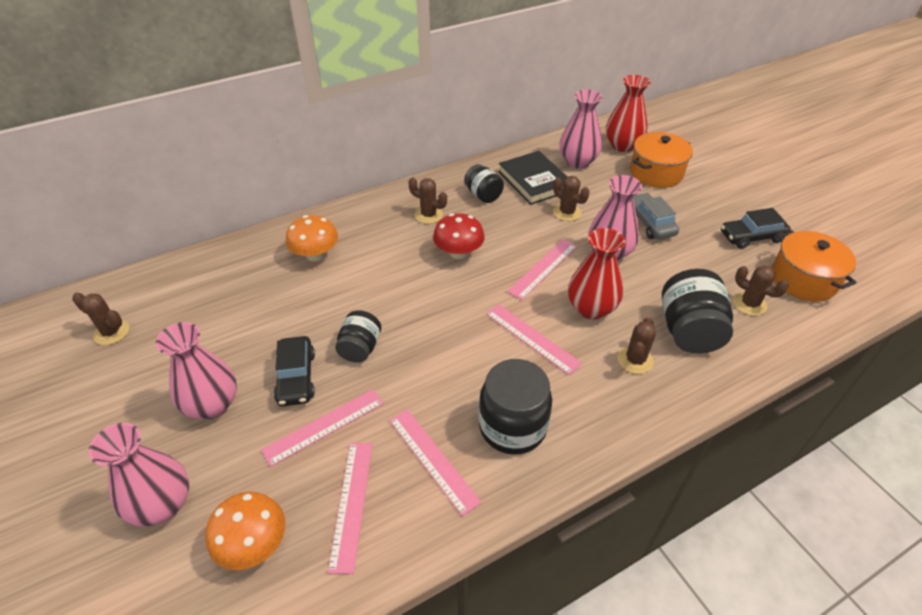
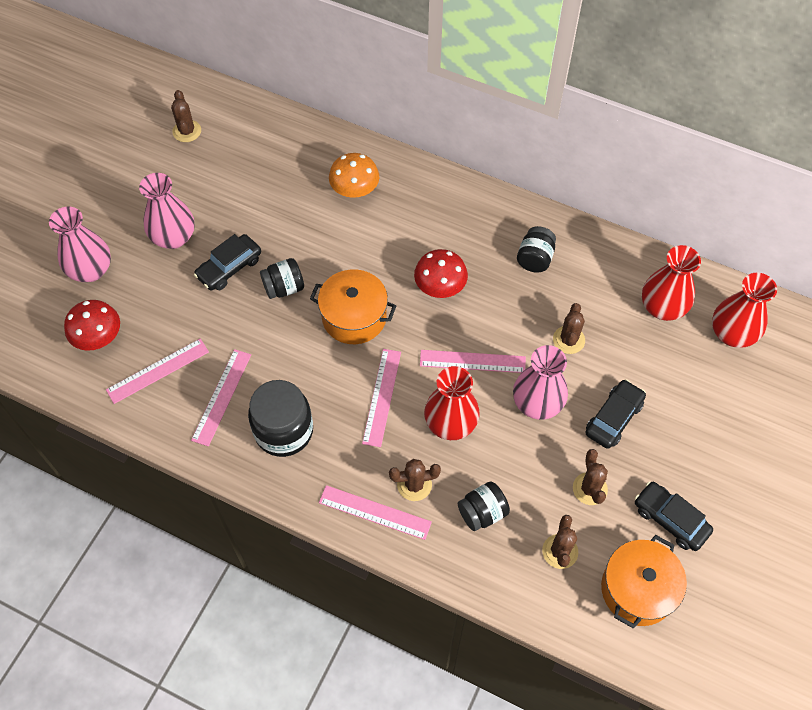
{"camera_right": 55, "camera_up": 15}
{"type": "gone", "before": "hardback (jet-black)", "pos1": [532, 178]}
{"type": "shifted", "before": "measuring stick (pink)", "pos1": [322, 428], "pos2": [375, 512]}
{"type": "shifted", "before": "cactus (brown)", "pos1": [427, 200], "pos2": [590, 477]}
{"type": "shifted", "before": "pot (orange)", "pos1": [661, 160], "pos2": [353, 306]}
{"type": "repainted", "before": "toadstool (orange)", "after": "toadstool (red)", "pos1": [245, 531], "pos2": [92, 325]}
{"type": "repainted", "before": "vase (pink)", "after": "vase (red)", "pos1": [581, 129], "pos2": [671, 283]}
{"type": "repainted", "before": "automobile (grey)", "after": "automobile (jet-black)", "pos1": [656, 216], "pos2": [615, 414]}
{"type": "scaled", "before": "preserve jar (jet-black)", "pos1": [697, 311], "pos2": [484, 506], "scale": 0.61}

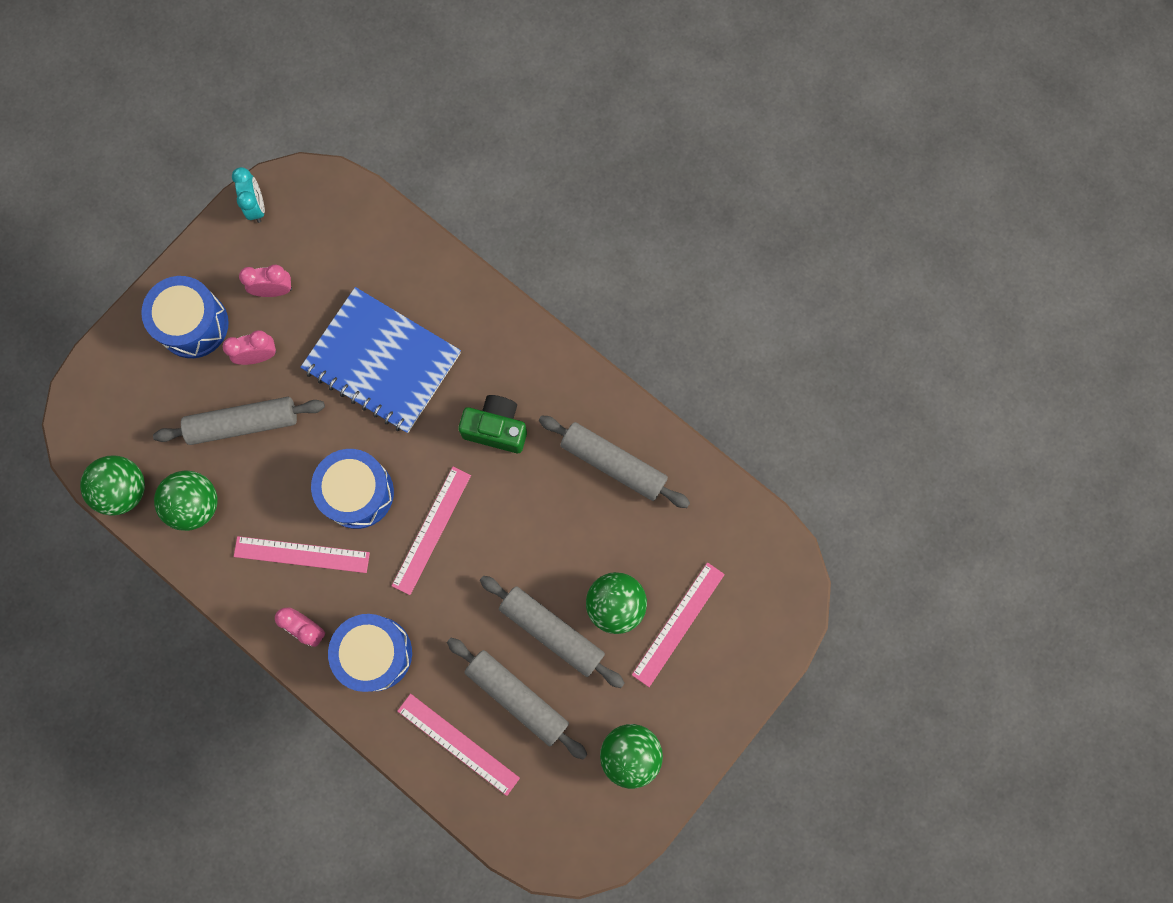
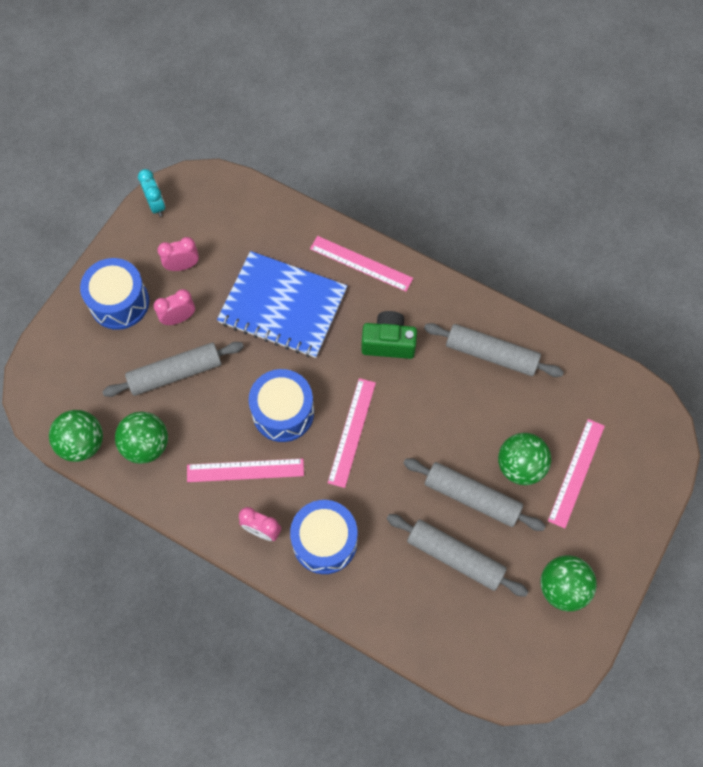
{"camera_right": -10, "camera_up": -10}
{"type": "shifted", "before": "measuring stick (pink)", "pos1": [459, 745], "pos2": [361, 264]}

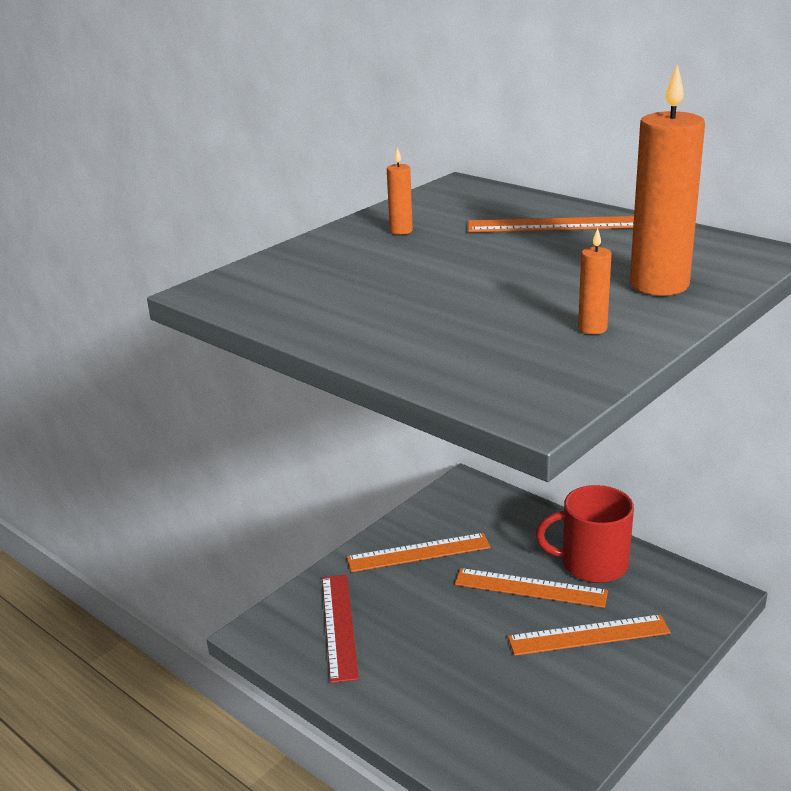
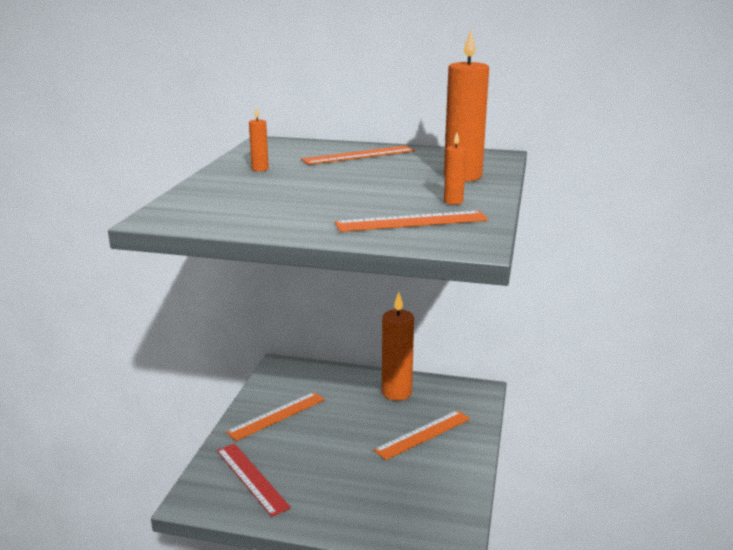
{"camera_right": -30, "camera_up": -5}
{"type": "shifted", "before": "measuring stick (orange)", "pos1": [531, 588], "pos2": [411, 221]}
{"type": "swapped", "before": "tea mug (red)", "after": "candle (orange)", "pos1": [585, 534], "pos2": [398, 346]}

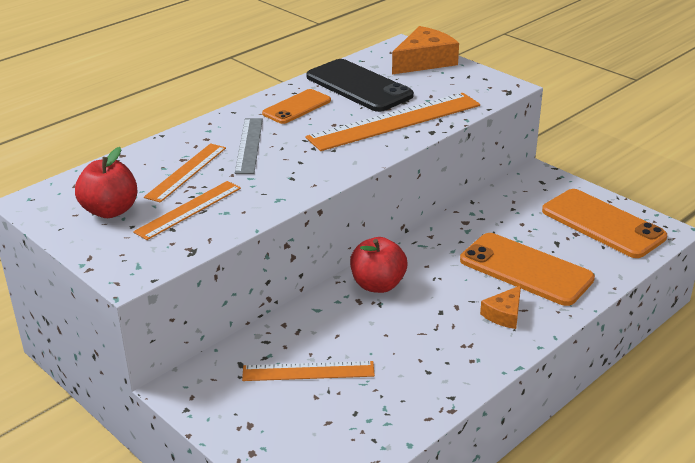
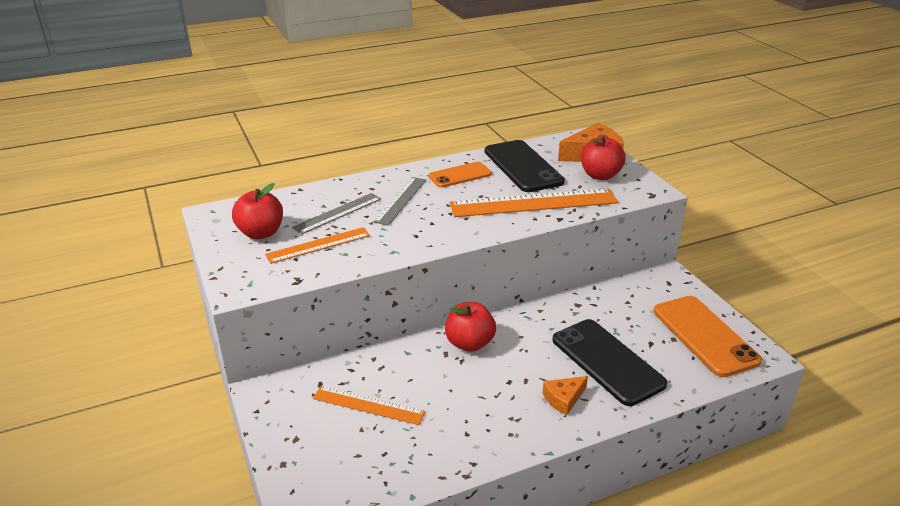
{"camera_right": 20, "camera_up": 0}
{"type": "new", "after": "apple (red)", "pos2": [603, 158]}
{"type": "repainted", "before": "measuring stick (orange)", "after": "measuring stick (grey)", "pos1": [185, 173], "pos2": [336, 213]}
{"type": "repainted", "before": "smartphone (orange)", "after": "smartphone (jet-black)", "pos1": [527, 269], "pos2": [610, 362]}

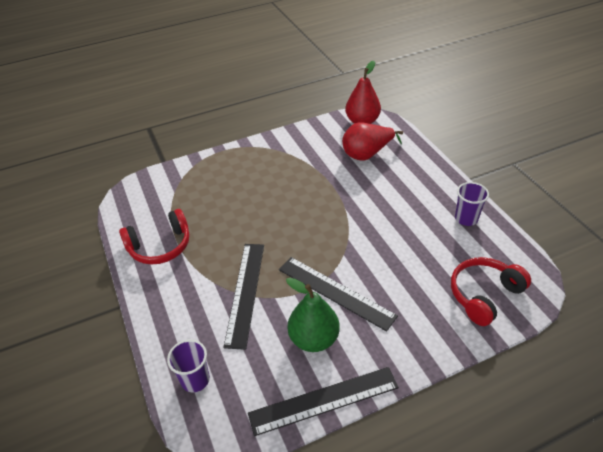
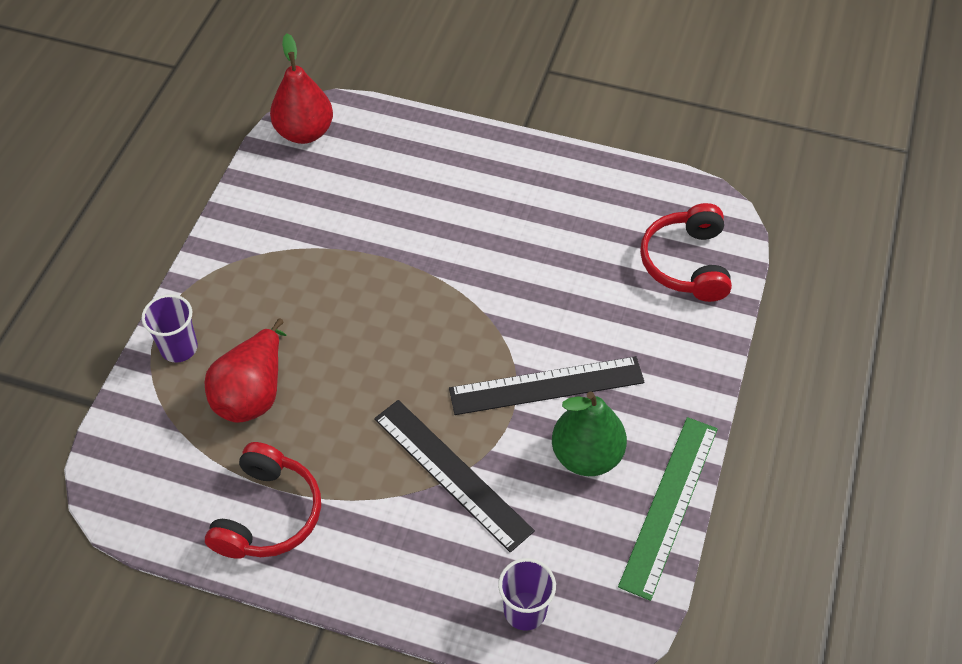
{"camera_right": -50, "camera_up": 10}
{"type": "shifted", "before": "pear (red)", "pos1": [372, 141], "pos2": [245, 370]}
{"type": "shifted", "before": "tumbler (purple)", "pos1": [472, 204], "pos2": [170, 328]}
{"type": "repainted", "before": "measuring stick (jet-black)", "after": "measuring stick (green)", "pos1": [323, 401], "pos2": [668, 509]}

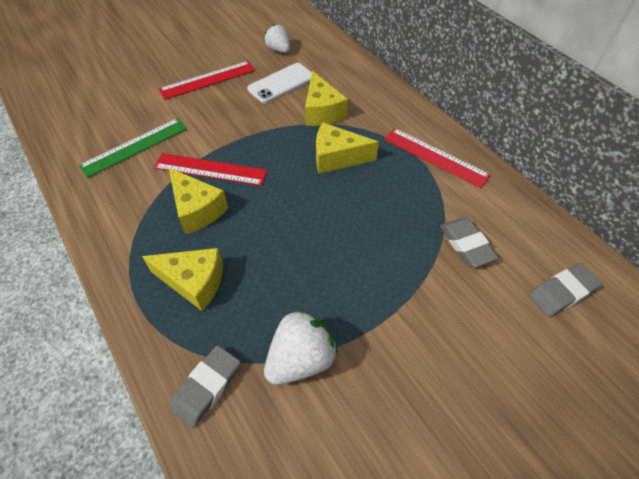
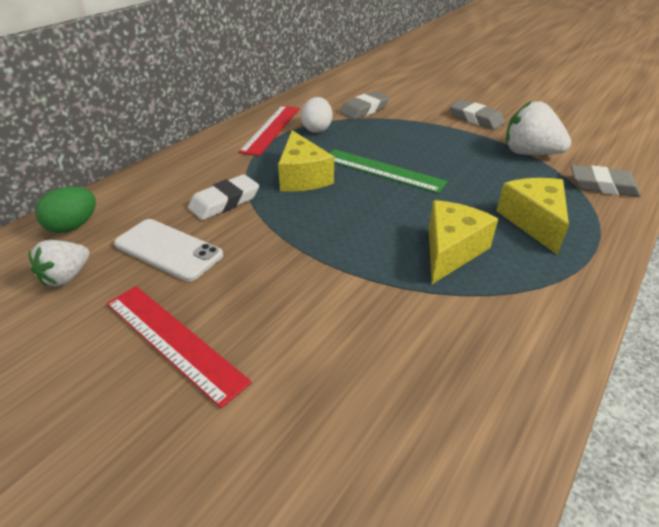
{"camera_right": -110, "camera_up": -15}
{"type": "gone", "before": "measuring stick (red)", "pos1": [210, 169]}
{"type": "new", "after": "egg (green)", "pos2": [65, 209]}
{"type": "new", "after": "egg (pure white)", "pos2": [317, 115]}
{"type": "shifted", "before": "measuring stick (green)", "pos1": [133, 148], "pos2": [389, 171]}
{"type": "shifted", "before": "eraser (grey)", "pos1": [565, 290], "pos2": [477, 115]}
{"type": "swapped", "before": "piece of cheese (golden)", "after": "eraser (pure white)", "pos1": [326, 98], "pos2": [223, 197]}

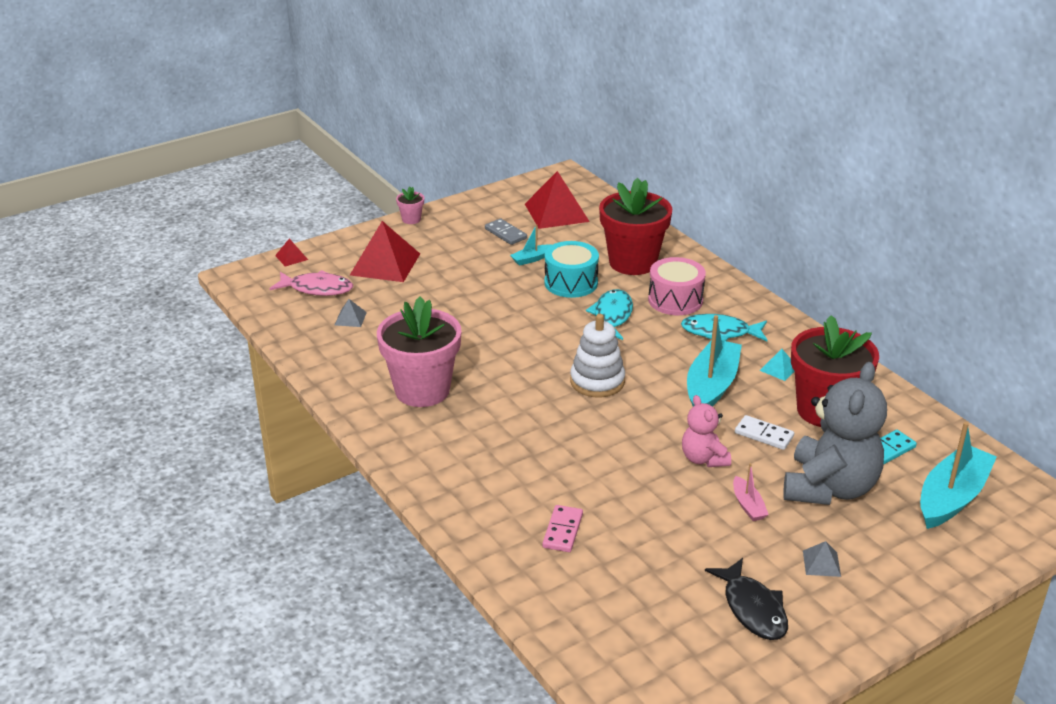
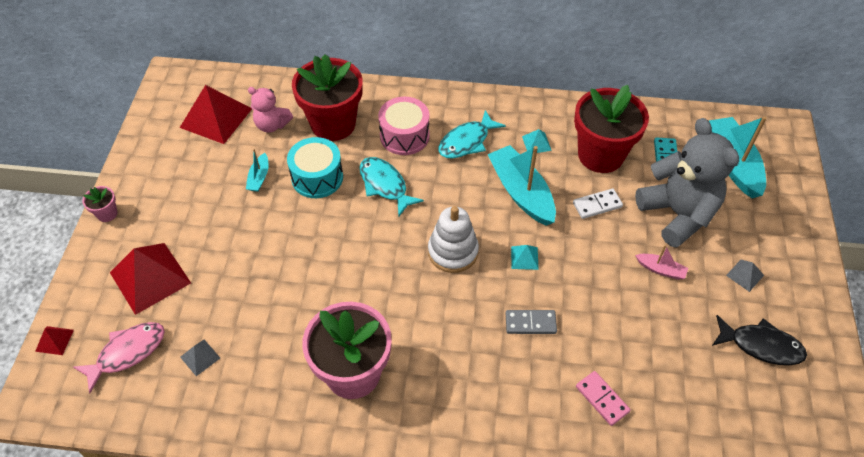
{"camera_right": -50, "camera_up": 20}
{"type": "new", "after": "pyramid (teal)", "pos2": [525, 257]}
{"type": "shifted", "before": "domino (grey)", "pos1": [506, 231], "pos2": [531, 322]}
{"type": "shifted", "before": "stuffed bear (pink)", "pos1": [706, 431], "pos2": [270, 110]}

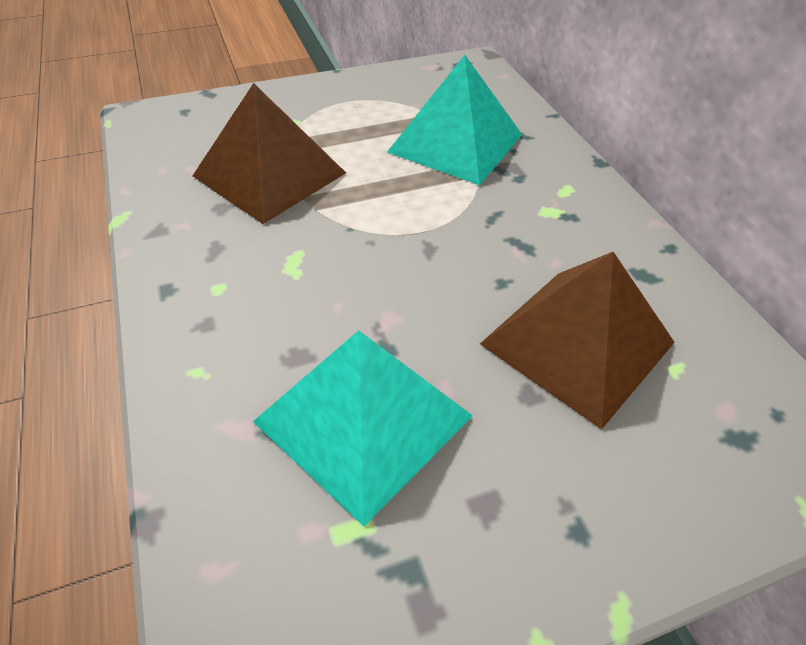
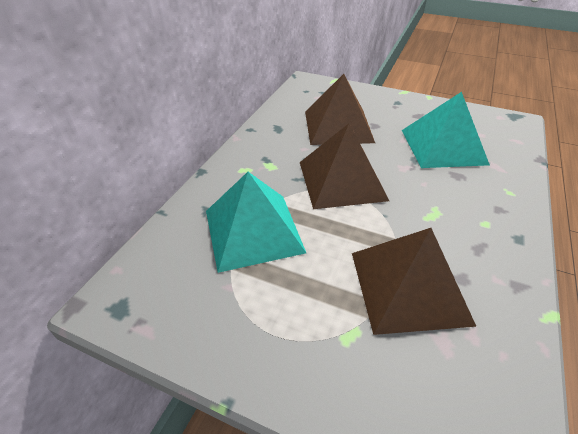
{"camera_right": -135, "camera_up": -5}
{"type": "new", "after": "pyramid (brown)", "pos2": [344, 166]}

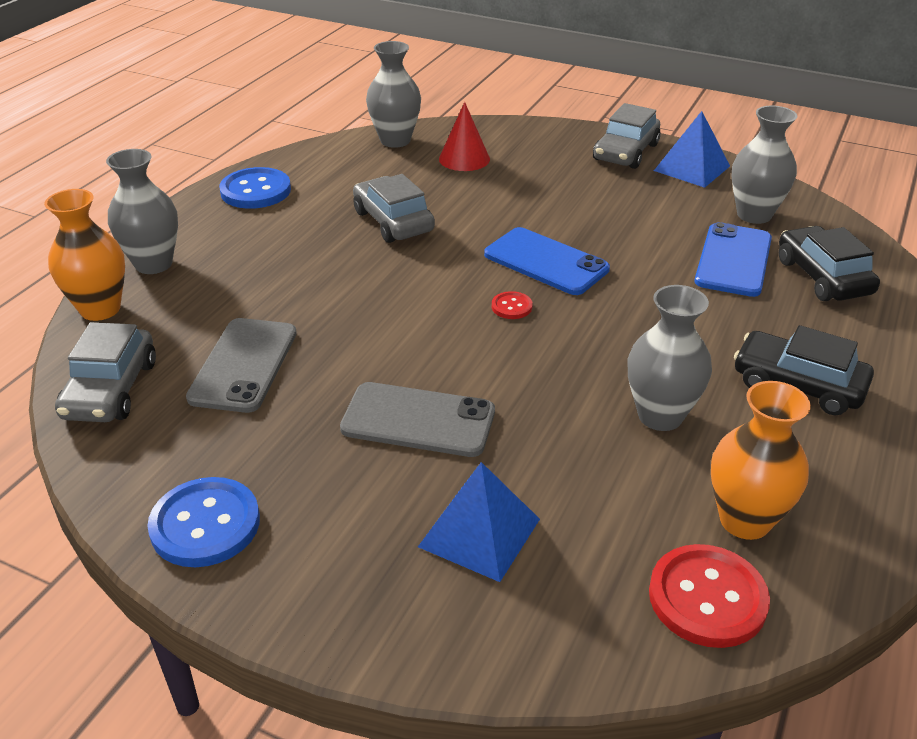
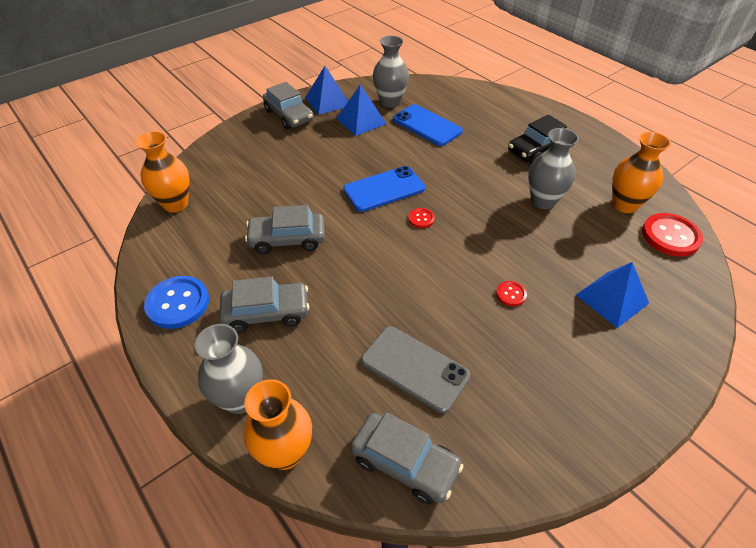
{"camera_right": -65, "camera_up": 10}
{"type": "gone", "before": "shirt button (blue)", "pos1": [203, 522]}
{"type": "gone", "before": "cone (red)", "pos1": [464, 136]}
{"type": "gone", "before": "automobile (jet-black)", "pos1": [829, 263]}
{"type": "new", "after": "automobile (grey)", "pos2": [264, 304]}
{"type": "new", "after": "pyramid (blue)", "pos2": [361, 110]}
{"type": "swapped", "before": "smartphone (grey)", "after": "shirt button (red)", "pos1": [417, 419], "pos2": [511, 293]}
{"type": "repainted", "before": "vase (grey)", "after": "vase (orange)", "pos1": [393, 94], "pos2": [162, 172]}

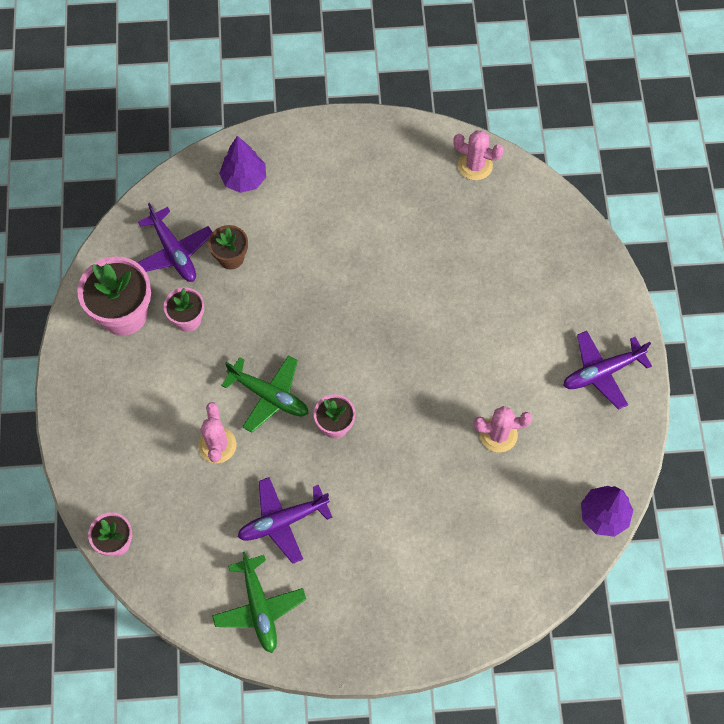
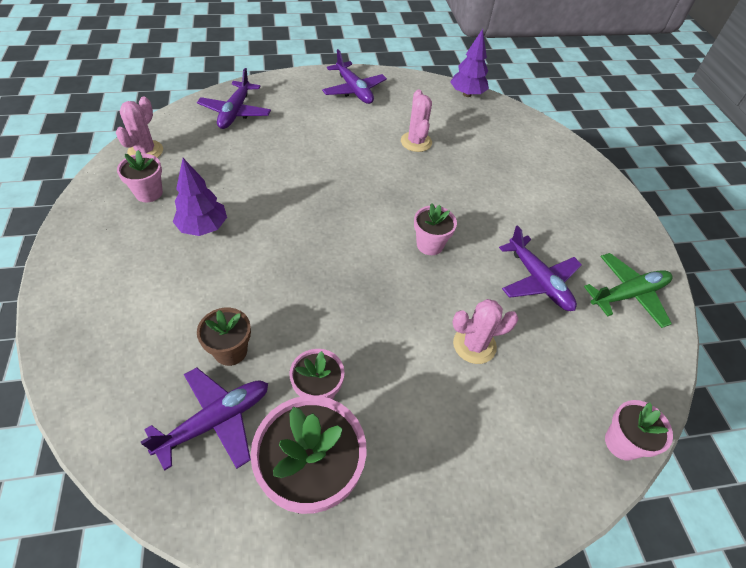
{"camera_right": -100, "camera_up": -15}
{"type": "gone", "before": "toy plane (green)", "pos1": [264, 394]}
{"type": "new", "after": "flower pot (pink)", "pos2": [140, 176]}
{"type": "new", "after": "toy plane (purple)", "pos2": [234, 98]}
{"type": "shifted", "before": "tree (purple)", "pos1": [242, 164], "pos2": [200, 197]}

